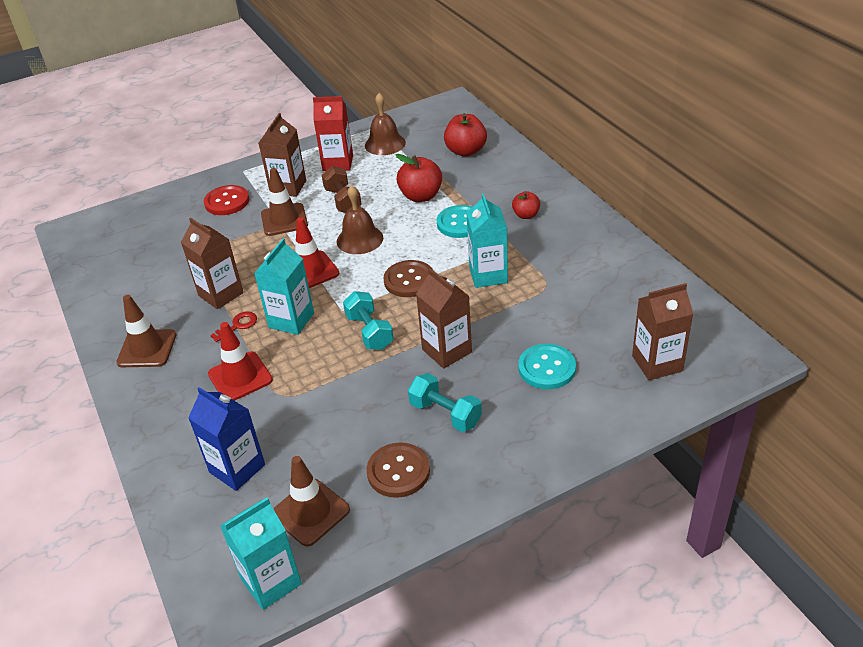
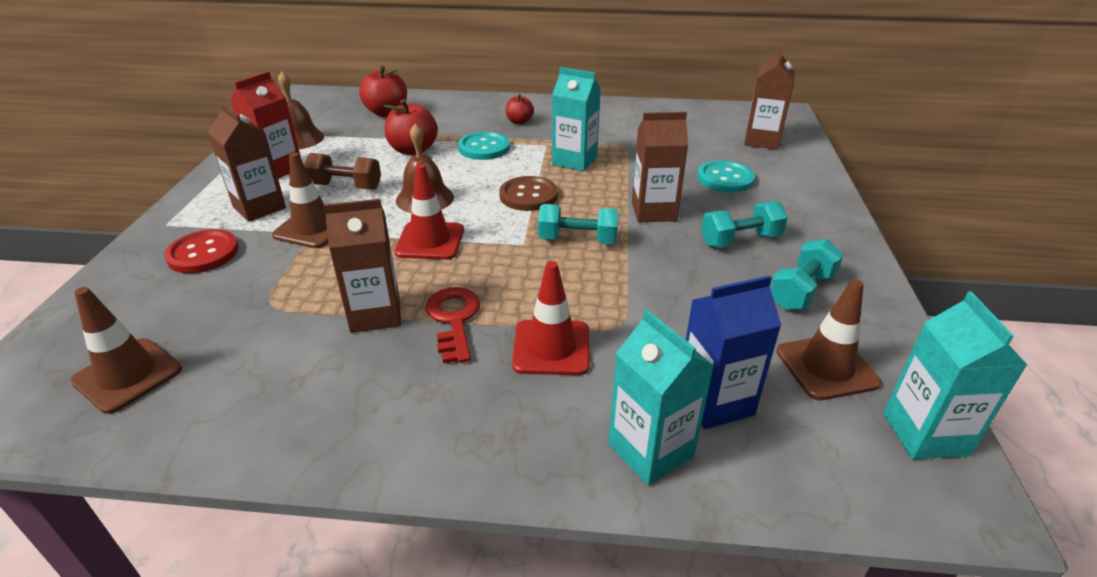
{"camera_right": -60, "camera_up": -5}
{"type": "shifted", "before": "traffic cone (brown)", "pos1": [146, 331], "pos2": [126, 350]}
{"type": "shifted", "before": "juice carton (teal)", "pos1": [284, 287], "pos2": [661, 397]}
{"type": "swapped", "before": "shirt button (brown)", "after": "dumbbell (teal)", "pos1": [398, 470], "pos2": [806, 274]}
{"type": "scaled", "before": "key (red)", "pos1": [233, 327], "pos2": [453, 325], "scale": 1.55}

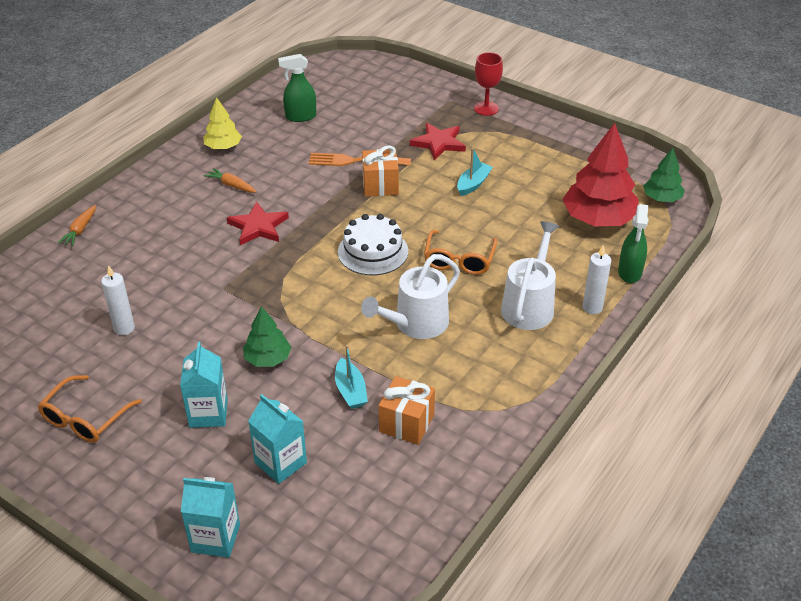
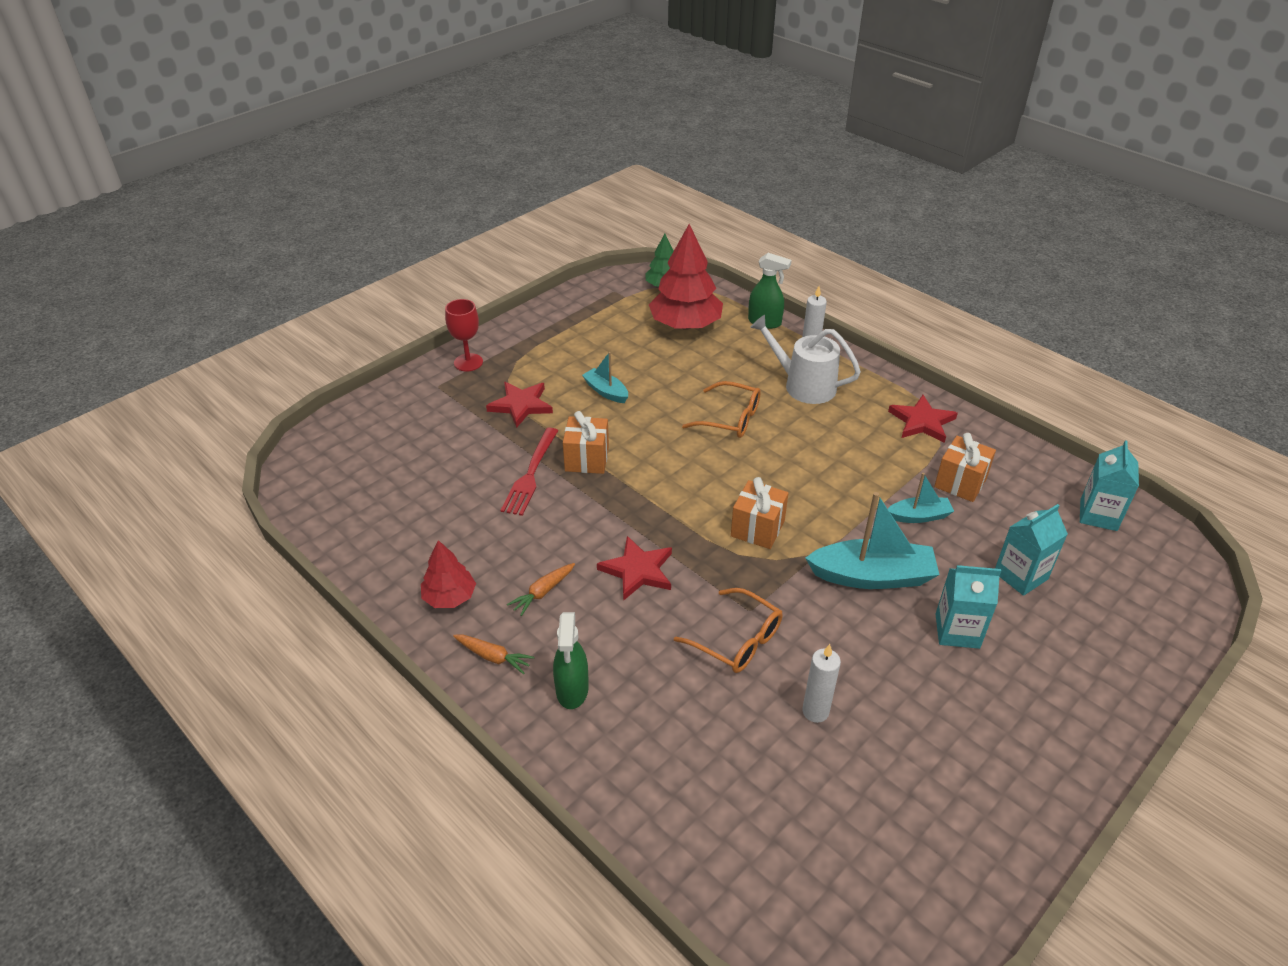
{"camera_right": -80, "camera_up": 0}
{"type": "gone", "before": "gateau (pure white)", "pos1": [373, 244]}
{"type": "gone", "before": "watering pot (pure white)", "pos1": [410, 296]}
{"type": "new", "after": "wrapped gift (orange)", "pos2": [759, 513]}
{"type": "new", "after": "star shape (red)", "pos2": [923, 419]}
{"type": "shifted", "before": "glasses (orange)", "pos1": [90, 409], "pos2": [728, 630]}
{"type": "shifted", "before": "root vegetable (orange)", "pos1": [77, 225], "pos2": [494, 654]}
{"type": "shifted", "before": "juice carton (teal)", "pos1": [210, 517], "pos2": [1109, 485]}
{"type": "shifted", "before": "sprayer (green)", "pos1": [297, 88], "pos2": [571, 660]}
{"type": "swapped", "before": "tree (green)", "after": "sailboat (teal)", "pos1": [267, 336], "pos2": [872, 540]}
{"type": "repainted", "before": "tree (golden)", "after": "tree (red)", "pos1": [222, 123], "pos2": [448, 574]}
{"type": "repainted", "before": "table fork (orange)", "after": "table fork (red)", "pos1": [360, 159], "pos2": [529, 472]}

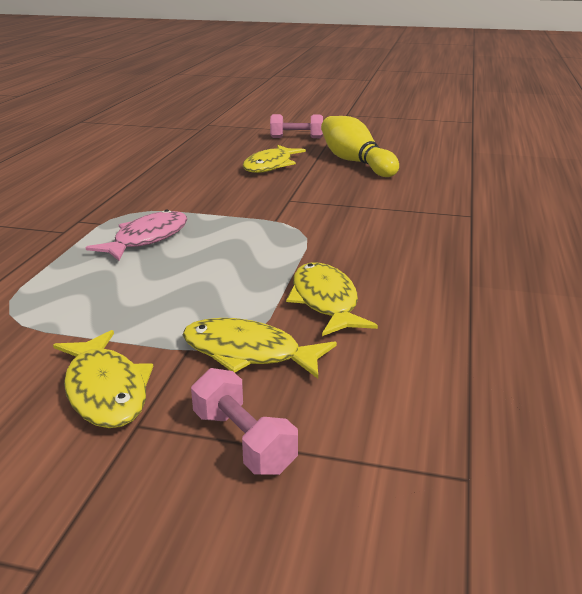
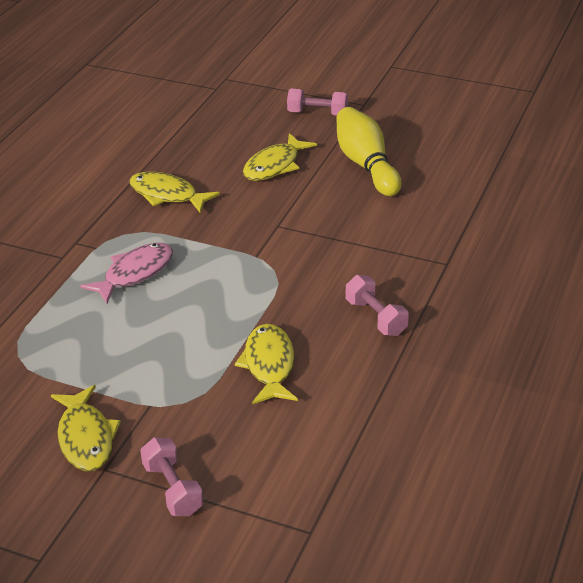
{"camera_right": 10, "camera_up": 10}
{"type": "new", "after": "dumbbell (pink)", "pos2": [377, 305]}
{"type": "shifted", "before": "fish figure (golden)", "pos1": [259, 348], "pos2": [174, 192]}

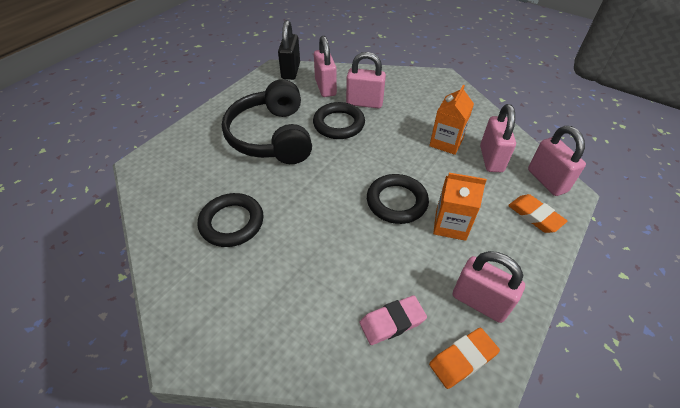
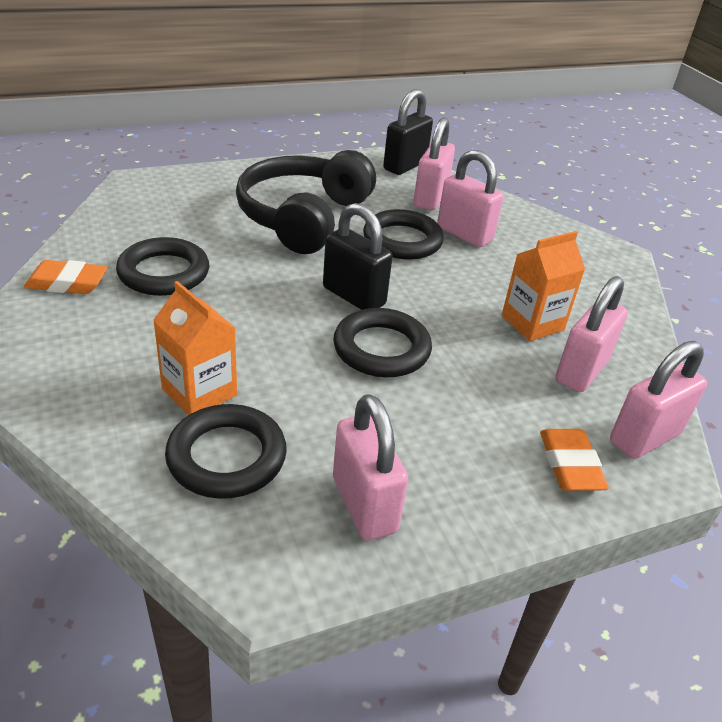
{"camera_right": 30, "camera_up": -10}
{"type": "new", "after": "small lock (jet-black)", "pos2": [358, 256]}
{"type": "shifted", "before": "eraser (orange)", "pos1": [464, 358], "pos2": [65, 277]}
{"type": "shifted", "before": "juice carton (orange)", "pos1": [460, 207], "pos2": [195, 348]}
{"type": "swapped", "before": "eraser (pink)", "after": "torus (jet-black)", "pos1": [393, 320], "pos2": [226, 451]}
{"type": "rotated", "before": "small lock (pink)", "pos1": [557, 161], "pos2": [658, 400], "turn": 45}

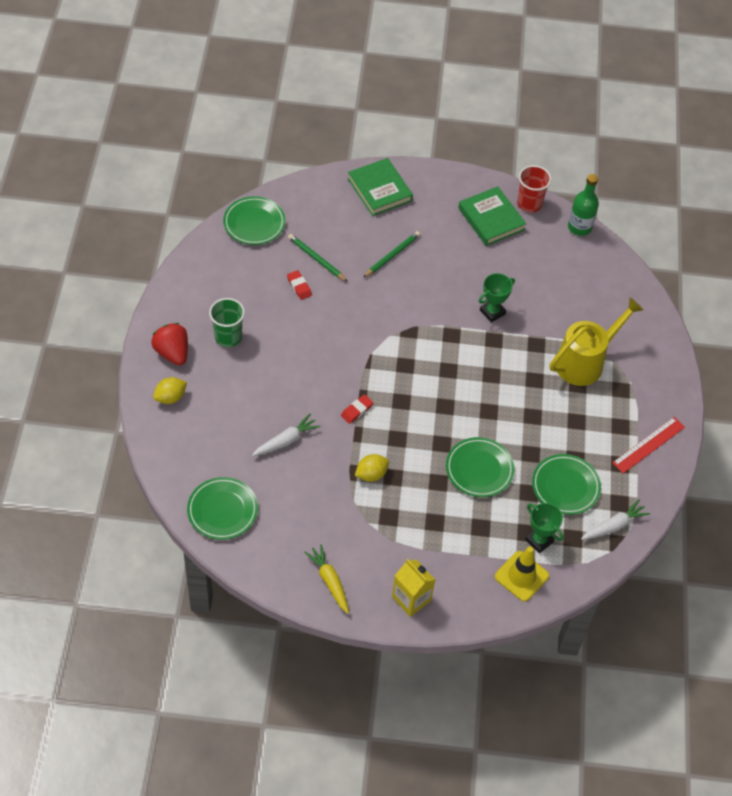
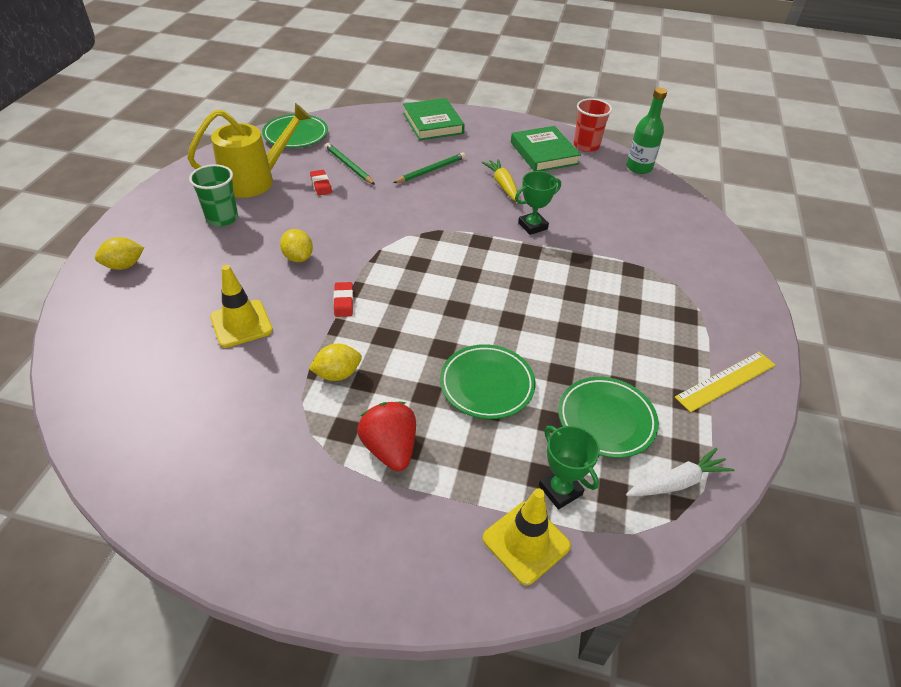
{"camera_right": 10, "camera_up": -10}
{"type": "gone", "before": "dinner plate (green)", "pos1": [222, 508]}
{"type": "gone", "before": "juice carton (golden)", "pos1": [413, 588]}
{"type": "new", "after": "toy lemon (golden)", "pos2": [296, 245]}
{"type": "shifted", "before": "toy strawberry (red)", "pos1": [169, 344], "pos2": [386, 436]}
{"type": "shifted", "before": "root vegetable (golden)", "pos1": [326, 579], "pos2": [500, 180]}
{"type": "shifted", "before": "watering pot (golden)", "pos1": [596, 341], "pos2": [249, 150]}
{"type": "swapped", "before": "root vegetable (pure white)", "after": "traffic cone (golden)", "pos1": [286, 435], "pos2": [241, 306]}
{"type": "repainted", "before": "measuring stick (red)", "after": "measuring stick (golden)", "pos1": [648, 445], "pos2": [725, 382]}
{"type": "rotated", "before": "eraser (red)", "pos1": [357, 409], "pos2": [343, 299], "turn": -60}

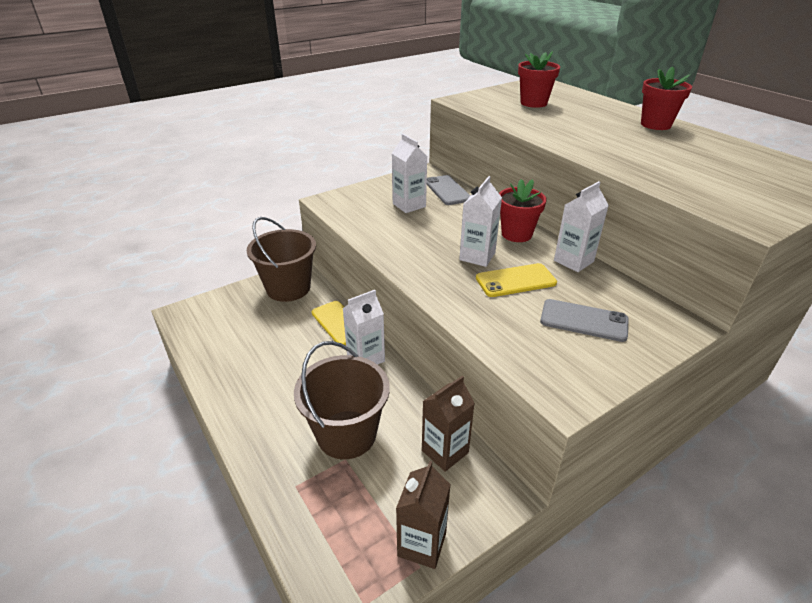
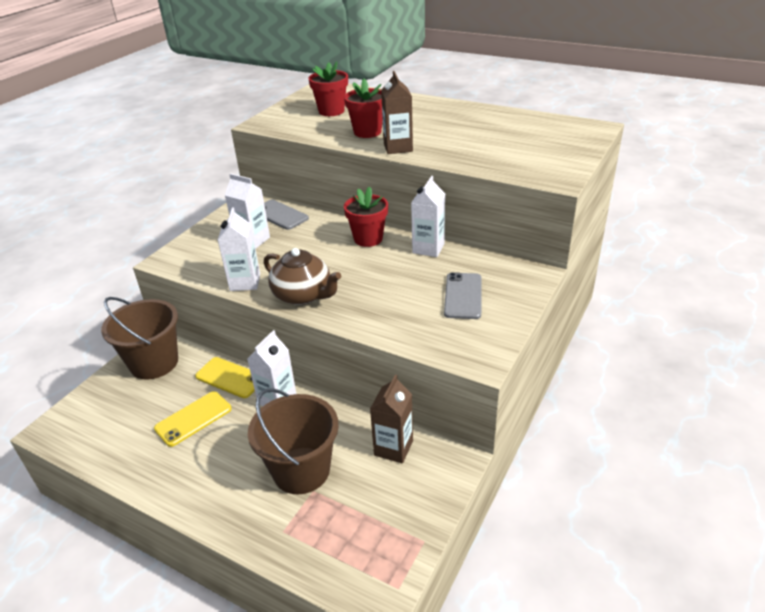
{"camera_right": -25, "camera_up": 0}
{"type": "new", "after": "tea pot (brown)", "pos2": [302, 276]}
{"type": "shifted", "before": "juice carton (brown)", "pos1": [423, 515], "pos2": [397, 112]}
{"type": "shifted", "before": "juice carton (pure white)", "pos1": [480, 221], "pos2": [239, 249]}
{"type": "shifted", "before": "smartphone (golden)", "pos1": [516, 280], "pos2": [193, 419]}
{"type": "shifted", "before": "flower pot (red)", "pos1": [666, 98], "pos2": [363, 108]}
{"type": "rotated", "before": "smartphone (grey)", "pos1": [584, 320], "pos2": [463, 295], "turn": -75}

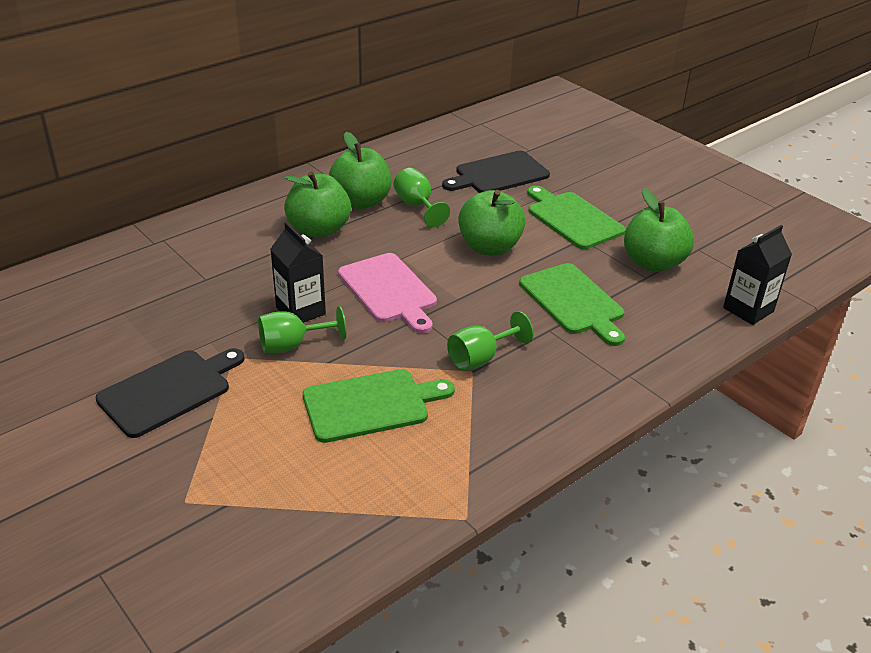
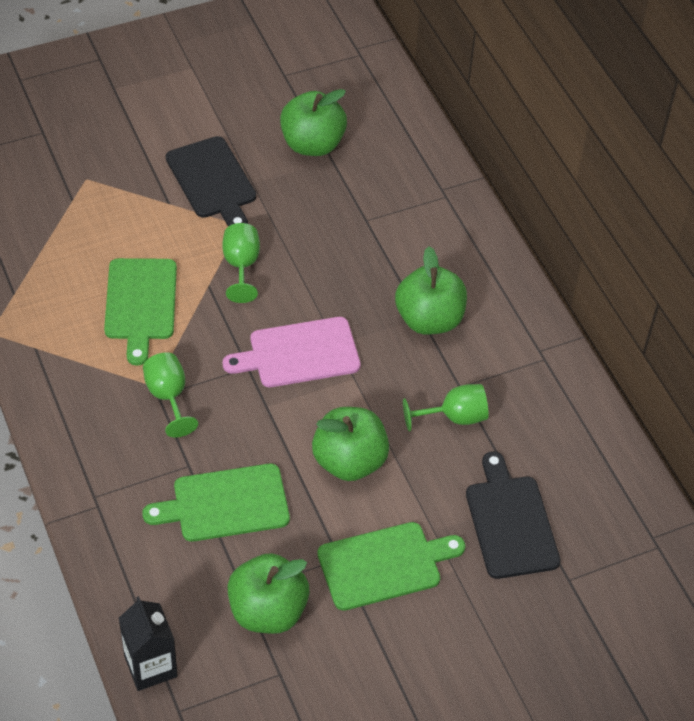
{"camera_right": 105, "camera_up": 15}
{"type": "gone", "before": "juice carton (jet-black)", "pos1": [298, 272]}
{"type": "shifted", "before": "apple (green)", "pos1": [360, 170], "pos2": [313, 122]}

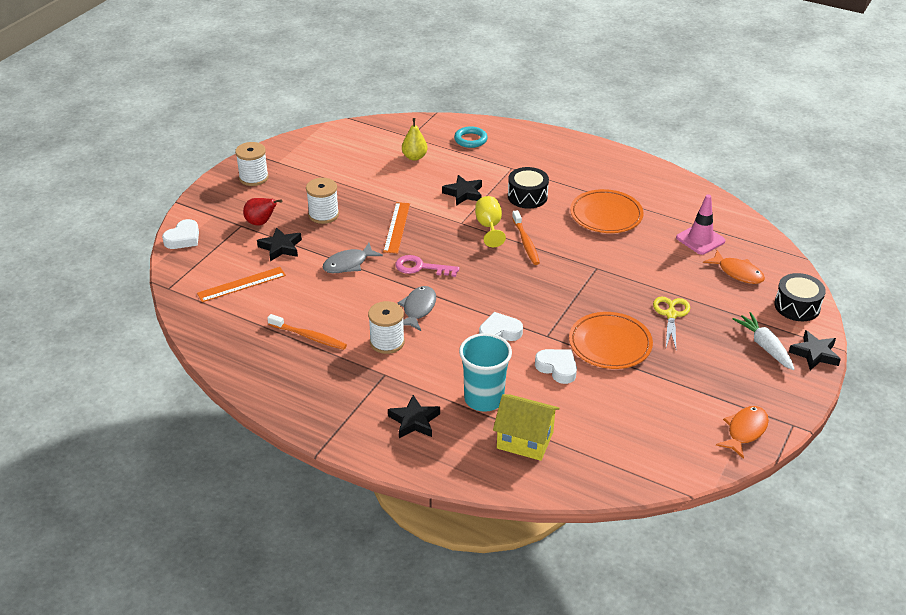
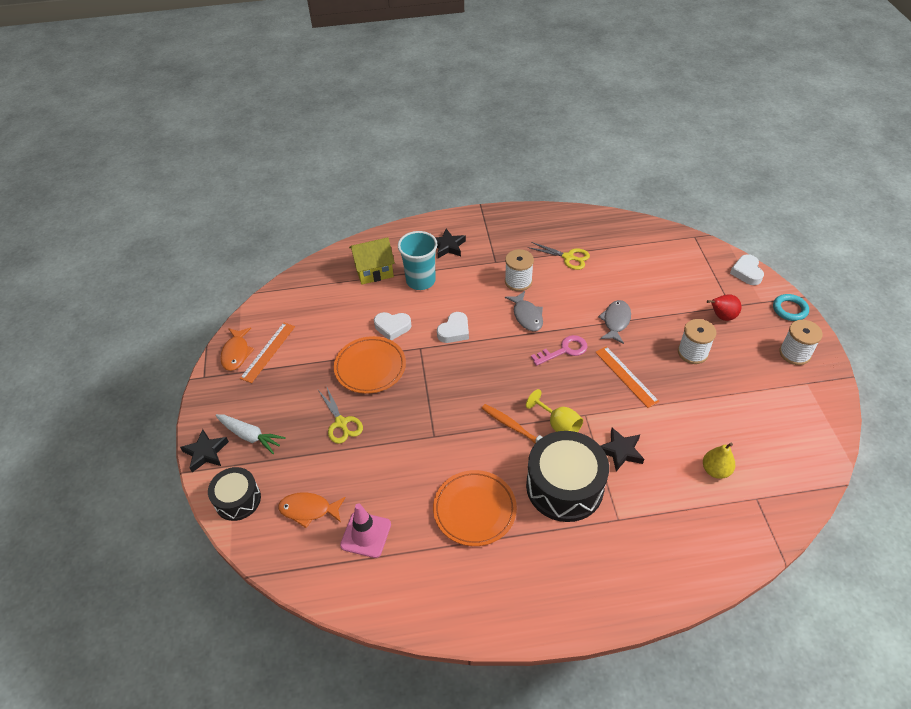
{"camera_right": 145, "camera_up": 10}
{"type": "gone", "before": "star shape (jet-black)", "pos1": [279, 244]}
{"type": "shifted", "before": "measuring stick (orange)", "pos1": [241, 284], "pos2": [267, 353]}
{"type": "shifted", "before": "torus (teal)", "pos1": [471, 137], "pos2": [791, 307]}
{"type": "swapped", "before": "toothbrush (orange)", "after": "pair of scissors (golden)", "pos1": [307, 332], "pos2": [559, 256]}
{"type": "scaled", "before": "toy drum (jet-black)", "pos1": [528, 187], "pos2": [567, 476], "scale": 1.69}

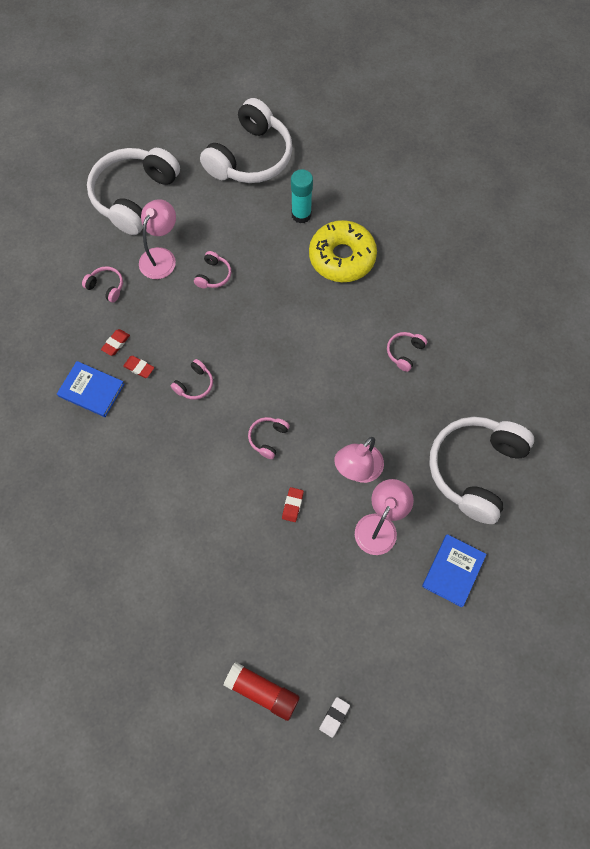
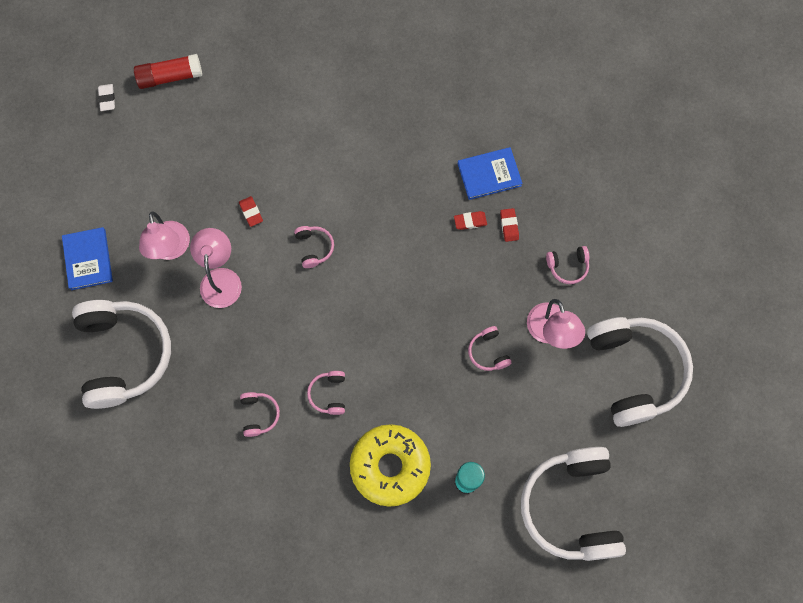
{"camera_right": 140, "camera_up": 5}
{"type": "shifted", "before": "headset (pink)", "pos1": [192, 379], "pos2": [326, 393]}

